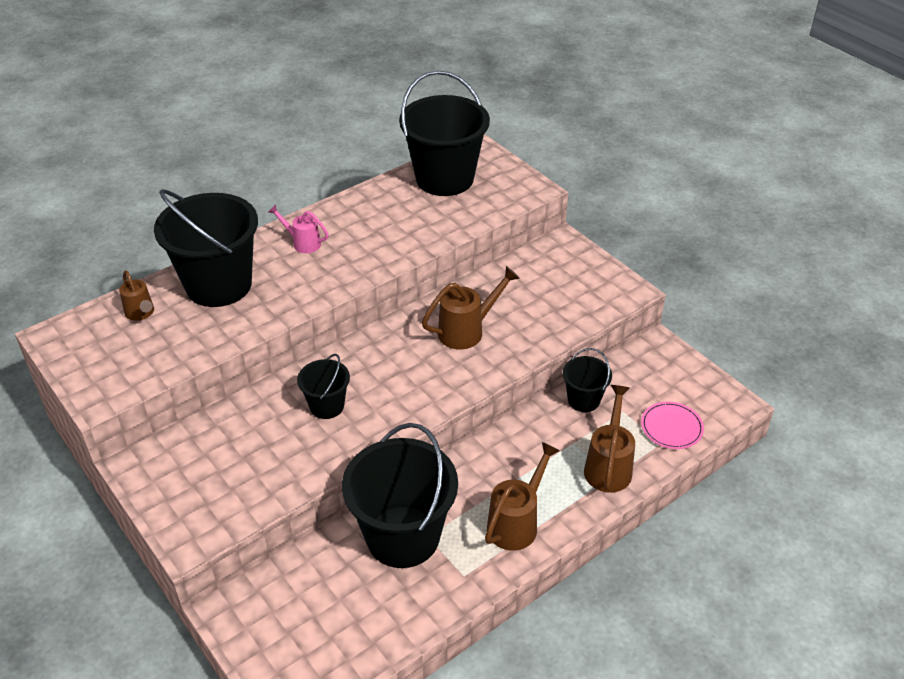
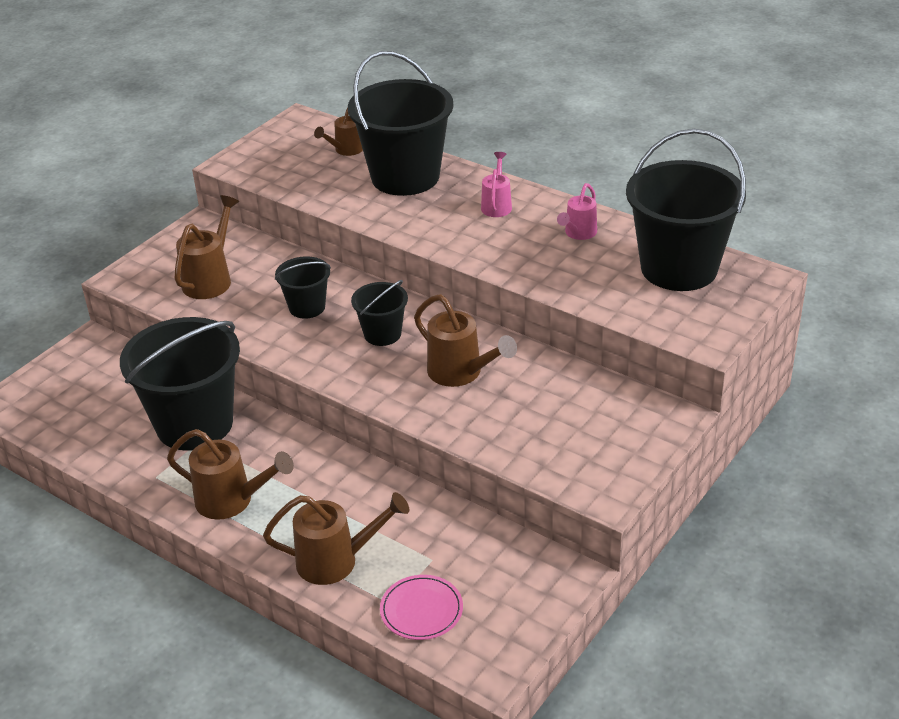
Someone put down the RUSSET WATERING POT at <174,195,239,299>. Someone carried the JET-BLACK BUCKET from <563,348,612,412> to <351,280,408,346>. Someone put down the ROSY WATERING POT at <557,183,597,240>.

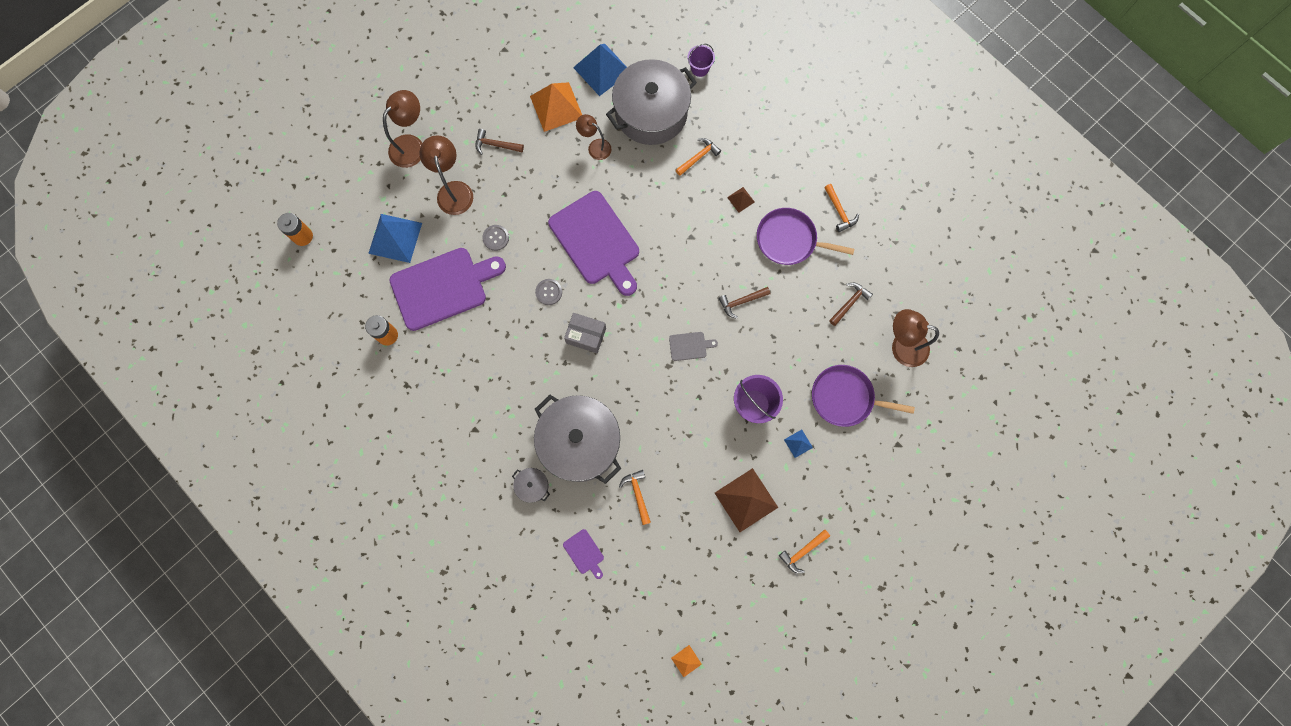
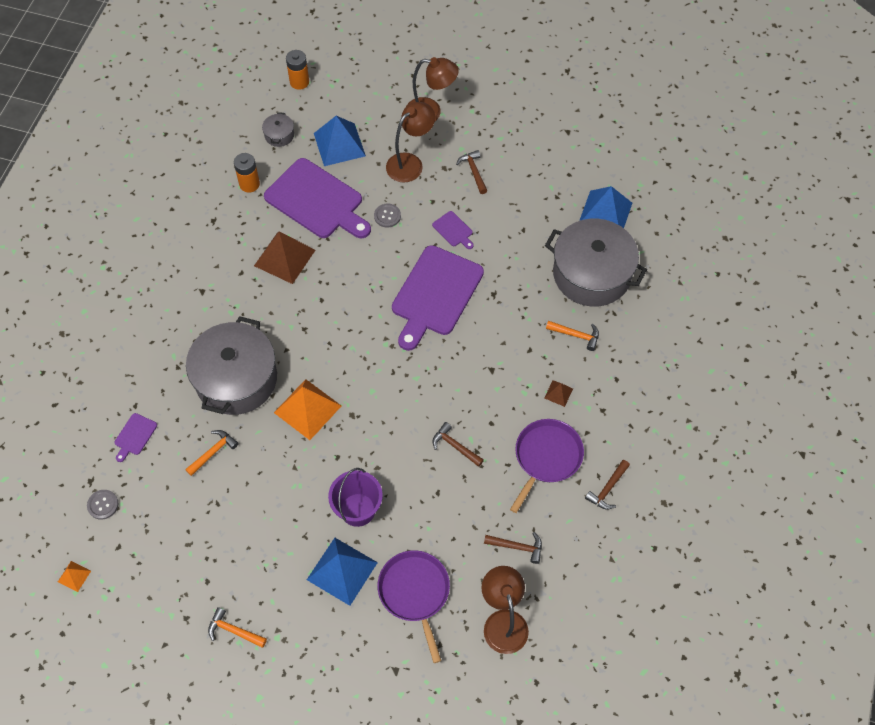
Someone carried the GRAY SHIRT BUTTON from <535,279,562,305> to <87,490,118,520>. Someone carried the RUSSET SOLID PYRAMID from <715,468,778,532> to <254,232,315,284>. Someone carried the GRAY COOKING POT from <512,468,550,503> to <262,112,294,147>. Someone carried the ORANGE SOLID PYRAMID from <530,82,582,132> to <274,379,341,440>. Someone scaled the BLUE SOLID PYRAMID at <784,430,813,458> by 2.15. Someone put down the ROYAL PURPLE BREAD BOARD at <432,211,474,249>. Someone rotated the ROYAL PURPLE PAN at <757,208,854,265> by 45 degrees clockwise. Someone repainted the ORANGE HAMMER at <824,184,859,232>, which became the RUSSET HAMMER at <585,460,630,510>. Someone took away the GRAY BOX at <564,313,606,353>. Someone took away the RUSSET READING LAMP at <576,114,612,160>. Someone took away the GRAY BREAD BOARD at <669,332,718,361>. Someone took away the ROYAL PURPLE BUCKET at <688,44,715,77>.

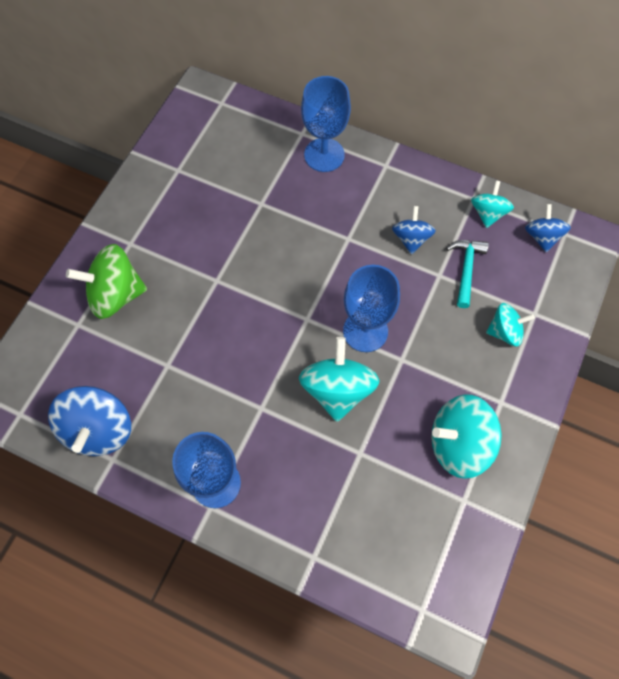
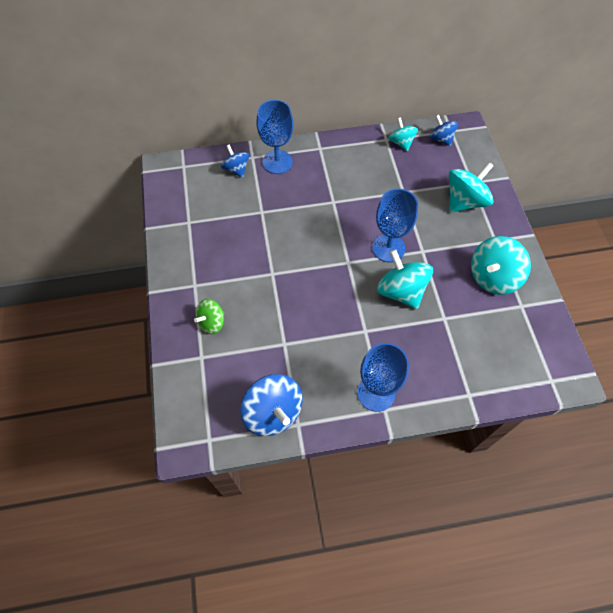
Someone scaled the GREEN TOY TOP at <66,244,147,319> by 0.60. Someone carried the BLUE TOY TOP from <392,206,436,254> to <221,144,249,178>. Someone scaled the TEAL TOY TOP at <486,303,535,346> by 1.66. Someone took away the TEAL HAMMER at <446,240,489,308>.

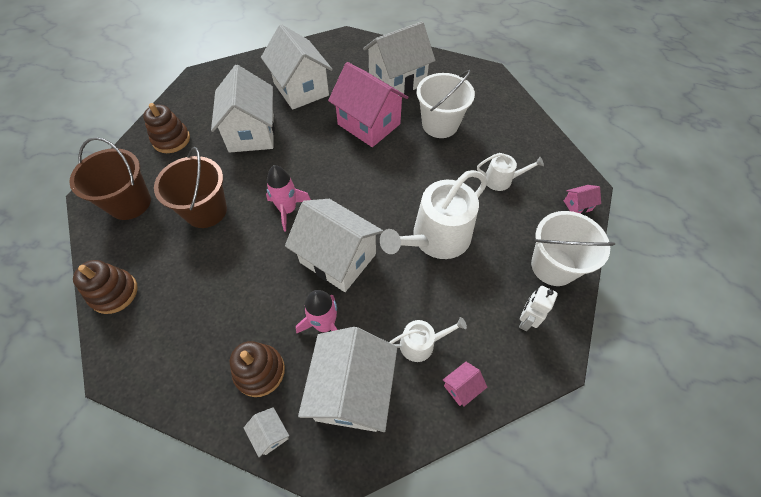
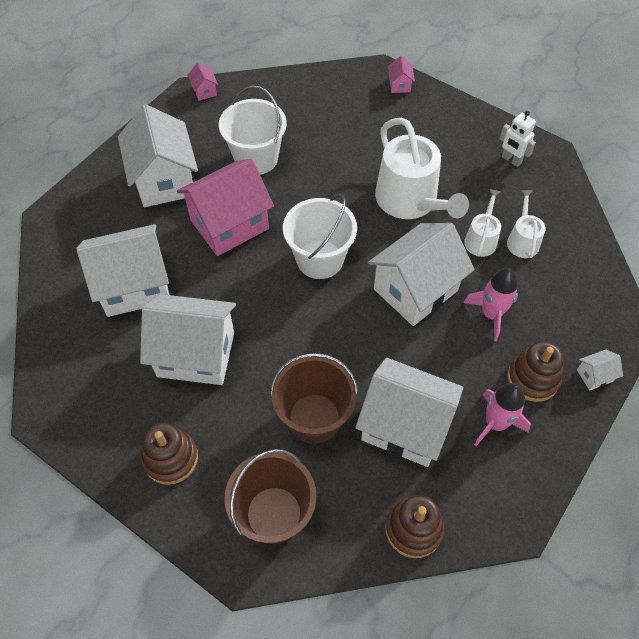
Someone carried the ROSY COTTAGE from <443,362,487,407> to <187,63,218,101>. Someone carried the SNOW-WHITE BUCKET from <531,211,615,286> to <283,194,357,279>. Someone carried the SNOW-WHITE COTTAGE from <298,327,397,432> to <355,358,463,467>. Someone carried the SNOW-WHITE WATERING POT from <477,153,544,191> to <464,189,501,257>. Someone carried the ROSY ROCKET from <266,165,311,232> to <474,383,531,446>.

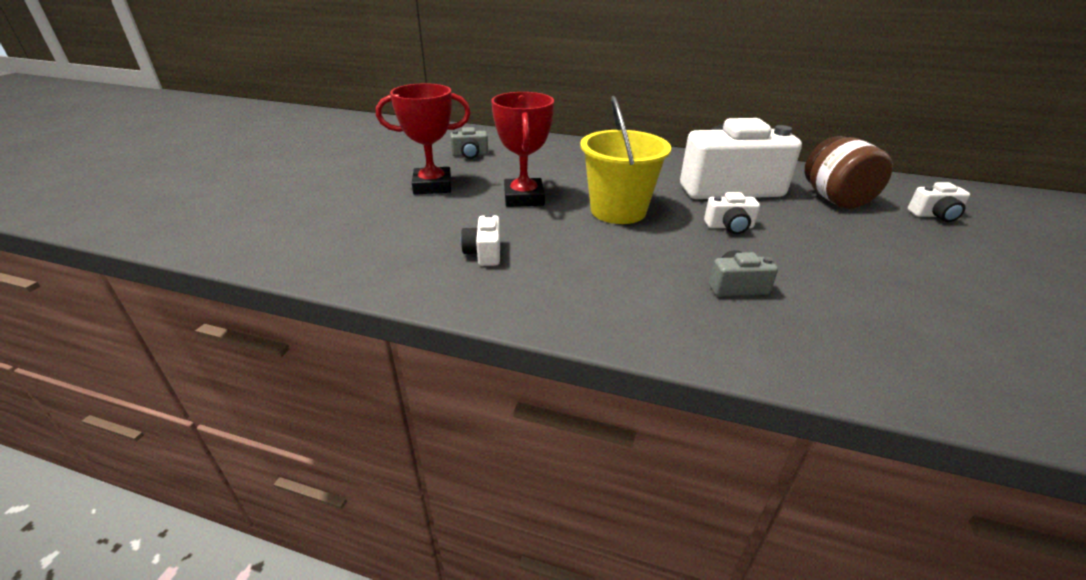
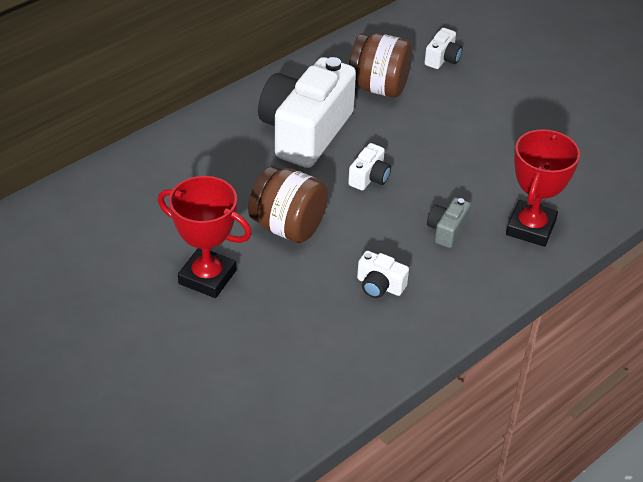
Someone swapped the BRIGHT YELLOW BUCKET at <580,96,671,224> for the RUSSET JAM JAR at <248,166,328,243>. Someone carried the SNOW-WHITE PHOTO CAMERA from <461,213,500,266> to <357,251,409,298>. Someone carried the RED PRIZE CUP from <376,83,471,195> to <506,129,580,247>. Someone took away the GRAY PHOTO CAMERA at <450,127,488,159>.

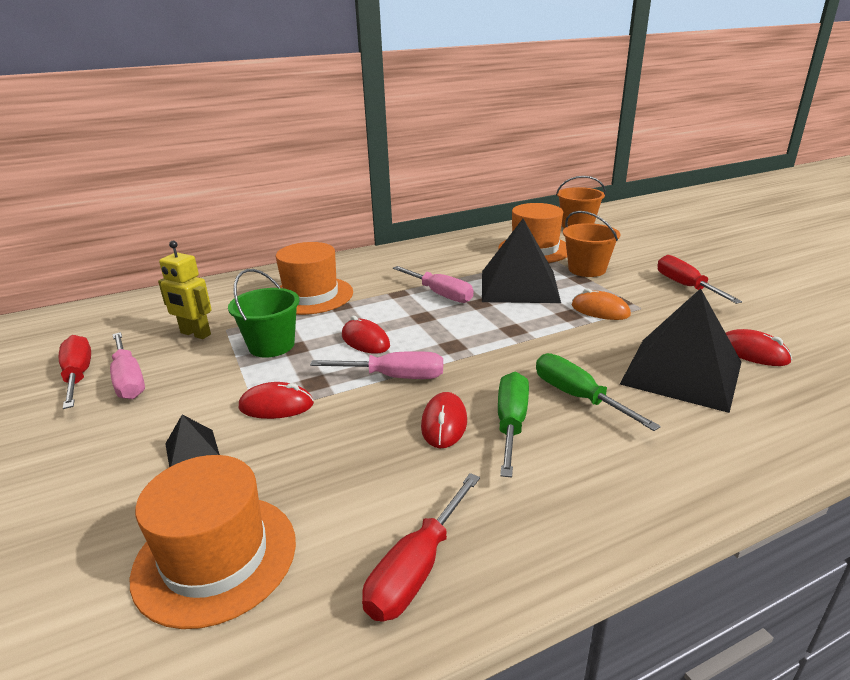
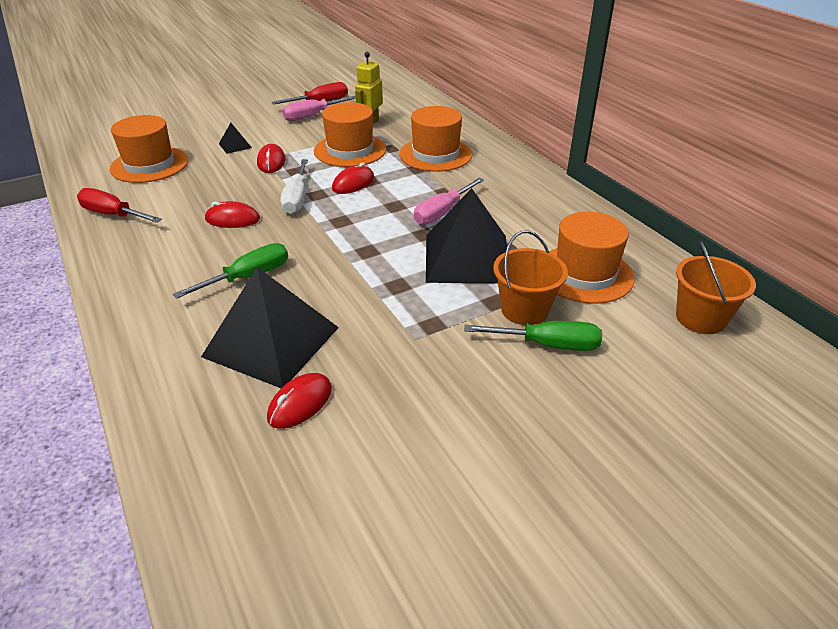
Someone repainted the ROSY FLAT SCREWDRIVER at <310,351,443,379>, which became the SNOW-WHITE FLAT SCREWDRIVER at <280,159,308,214>. Someone swapped the GREEN BUCKET at <228,269,300,358> for the ORANGE TOP HAT at <314,102,386,167>. Someone carried the GREEN FLAT SCREWDRIVER from <498,372,529,478> to <464,321,602,351>. Someone took away the ORANGE COMPUTER MOUSE at <572,288,631,320>. Someone took away the RED FLAT SCREWDRIVER at <657,255,742,304>.

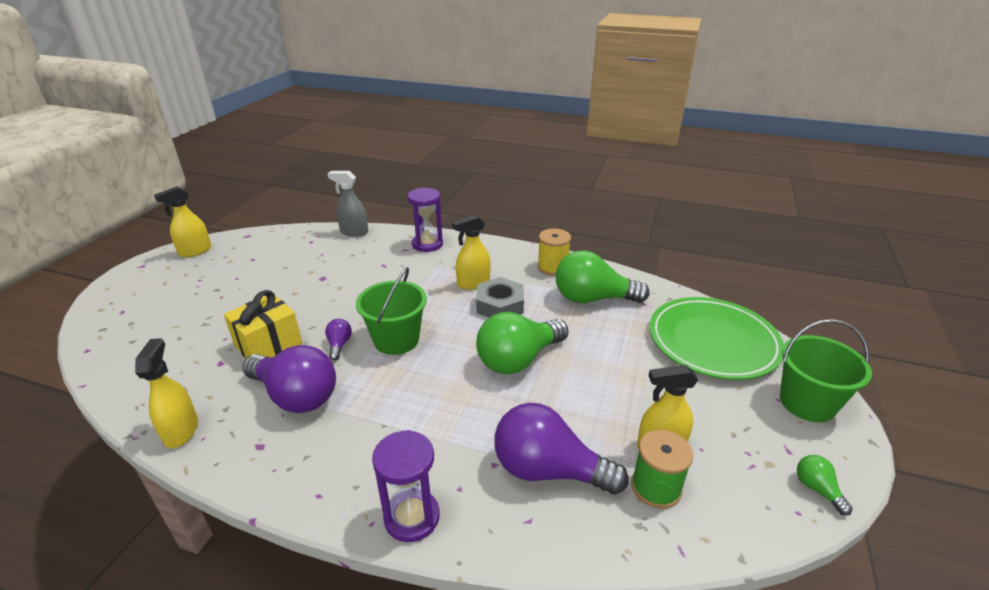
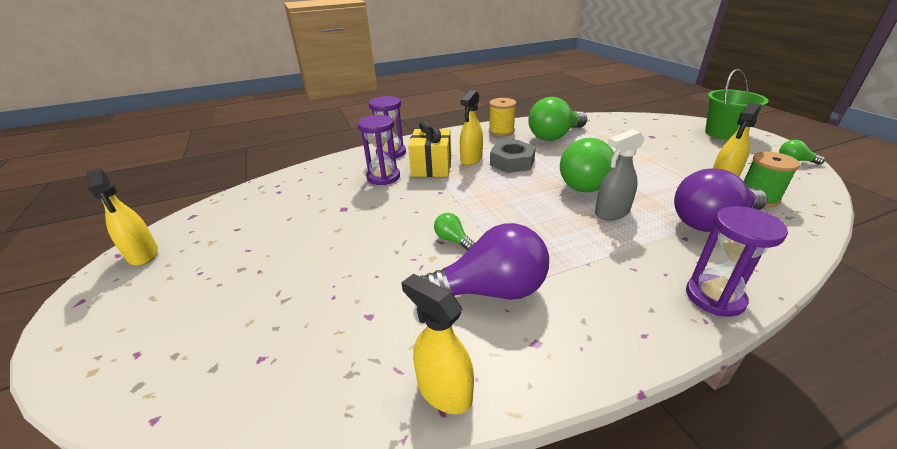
Someone rotated the BRIGHT YELLOW SPRAYER at <154,186,211,257> by 45 degrees counterclockwise. Someone put down the ROYAL PURPLE SANDGLASS at <358,115,400,185>. Someone carried the BRIGHT YELLOW GIFT from <224,290,302,358> to <408,121,451,177>. Someone repainted the ROYAL PURPLE LIGHT BULB at <325,319,352,361>, which became the GREEN LIGHT BULB at <434,213,475,251>. Someone carried the GRAY SPRAYER from <328,171,368,237> to <595,129,645,220>. Someone took away the GREEN BUCKET at <356,267,427,355>. Someone took away the GREEN DINNER PLATE at <649,297,784,380>.

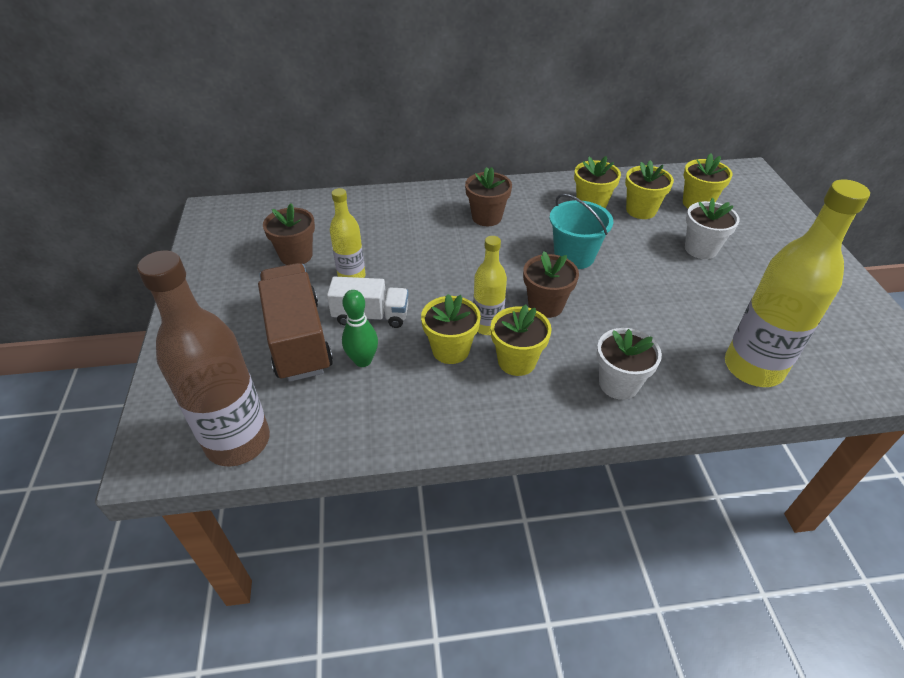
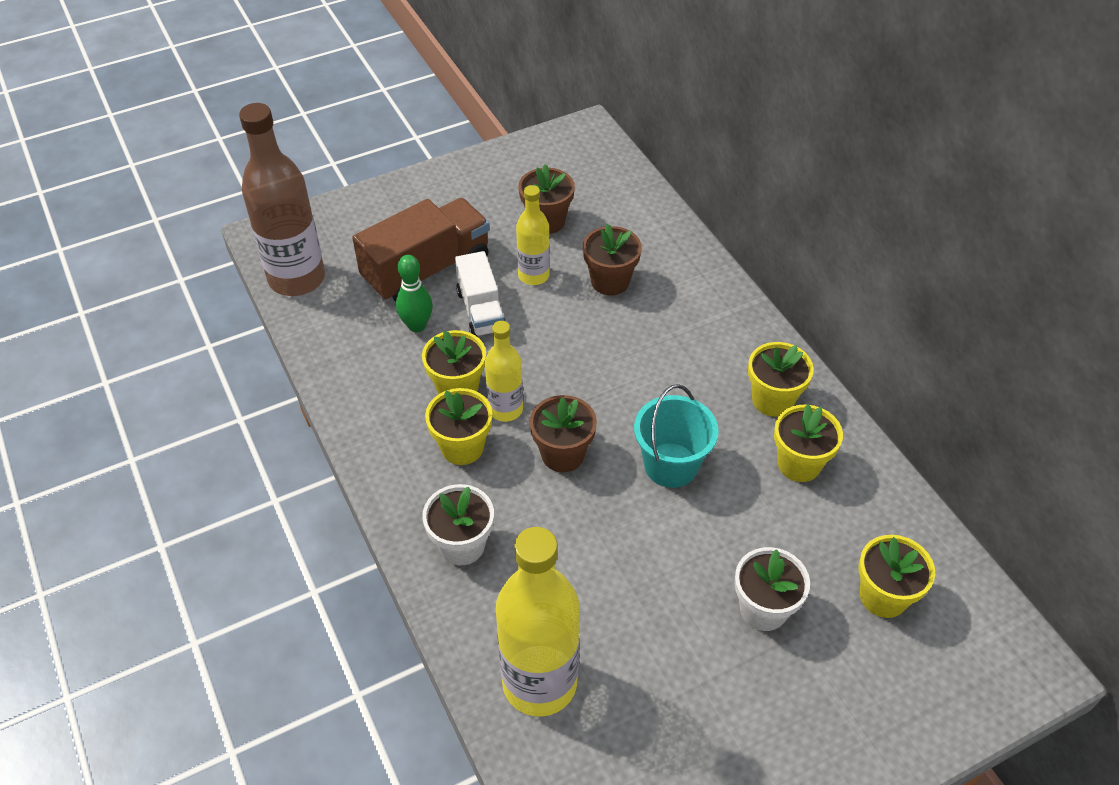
Someone carried the RUSSET PLANT POT from <465,167,512,226> to <583,224,642,295>. Someone carried the BRIGHT YELLOW PLANT POT from <625,160,674,219> to <748,342,814,417>.

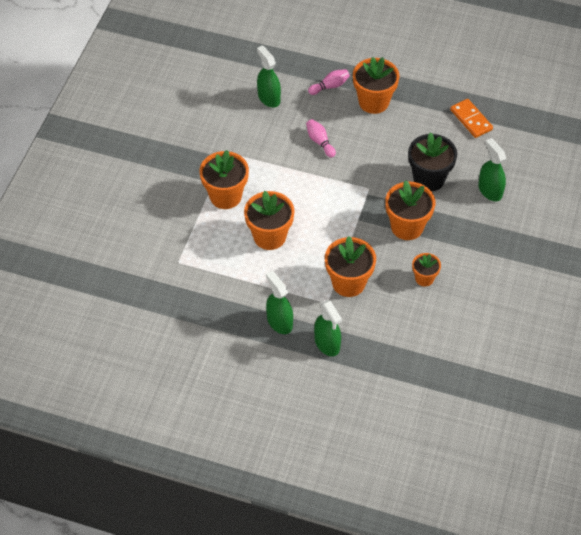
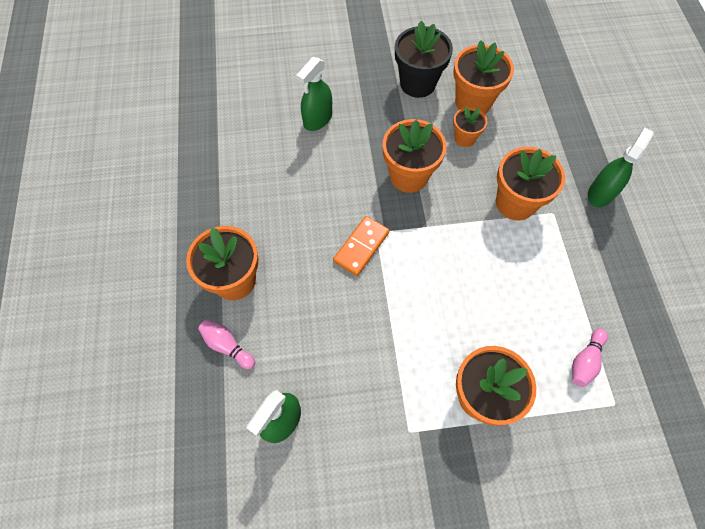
Someone carried the ORANGE DOMINO PIECE from <450,99,493,138> to <333,216,390,276>. Someone carried the JET-BLACK PLANT POT from <408,132,457,191> to <395,21,453,98>. Someone carried the ORANGE PLANT POT from <244,191,295,250> to <453,40,514,114>. Someone carried the ROSY TENPIN from <306,119,336,158> to <572,329,608,387>. Someone took away the GREEN SPRAYER at <266,271,293,334>.

